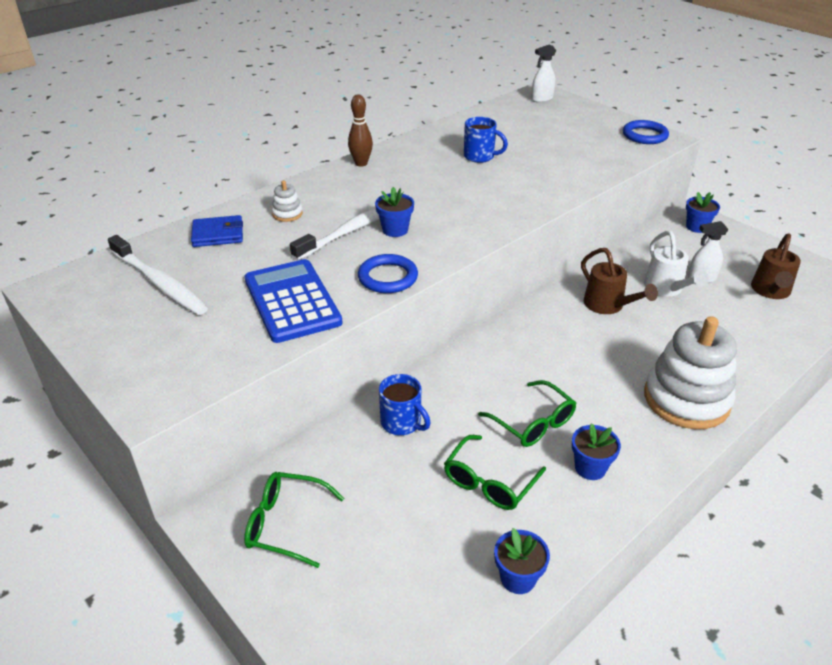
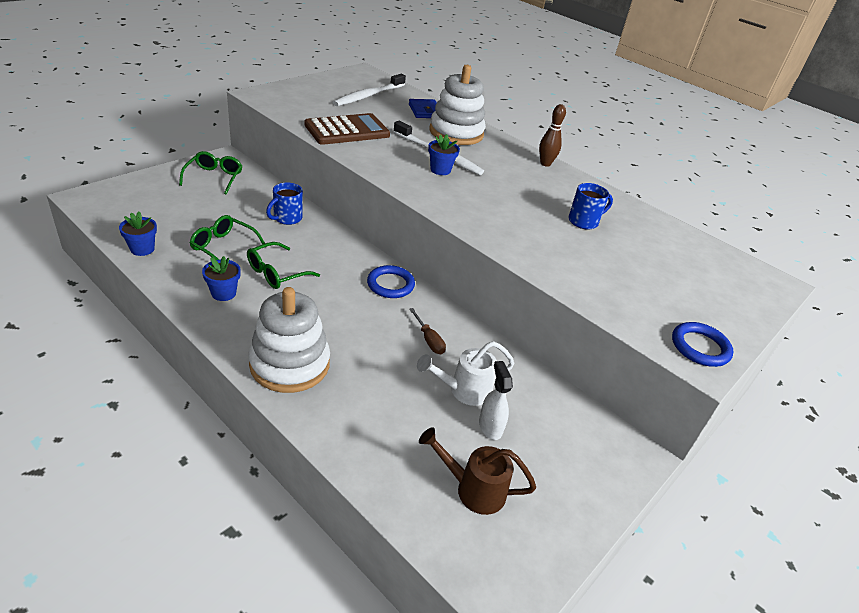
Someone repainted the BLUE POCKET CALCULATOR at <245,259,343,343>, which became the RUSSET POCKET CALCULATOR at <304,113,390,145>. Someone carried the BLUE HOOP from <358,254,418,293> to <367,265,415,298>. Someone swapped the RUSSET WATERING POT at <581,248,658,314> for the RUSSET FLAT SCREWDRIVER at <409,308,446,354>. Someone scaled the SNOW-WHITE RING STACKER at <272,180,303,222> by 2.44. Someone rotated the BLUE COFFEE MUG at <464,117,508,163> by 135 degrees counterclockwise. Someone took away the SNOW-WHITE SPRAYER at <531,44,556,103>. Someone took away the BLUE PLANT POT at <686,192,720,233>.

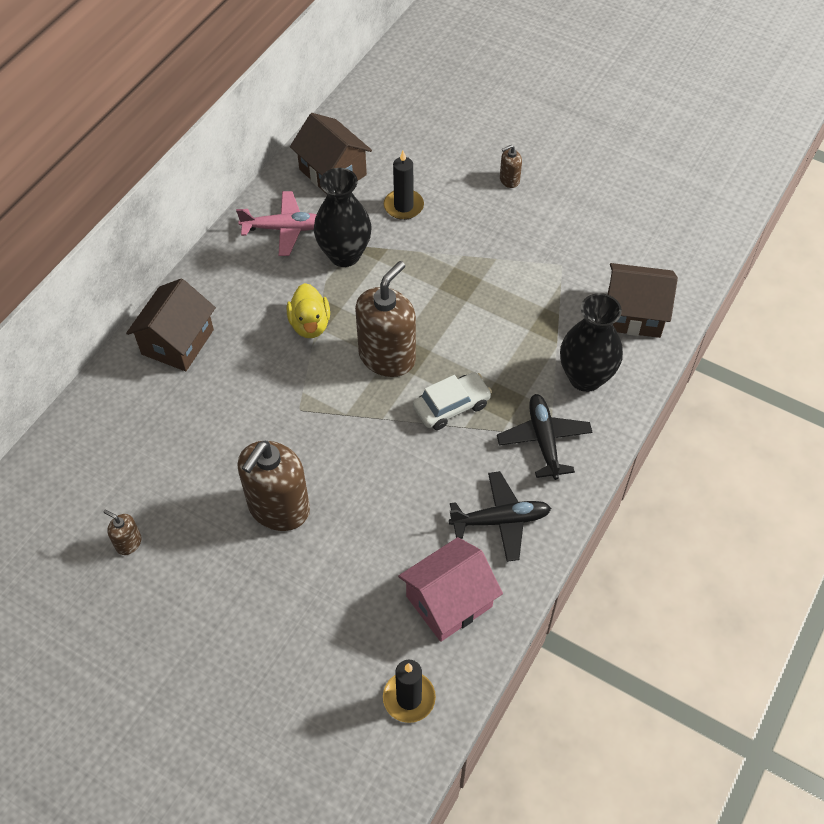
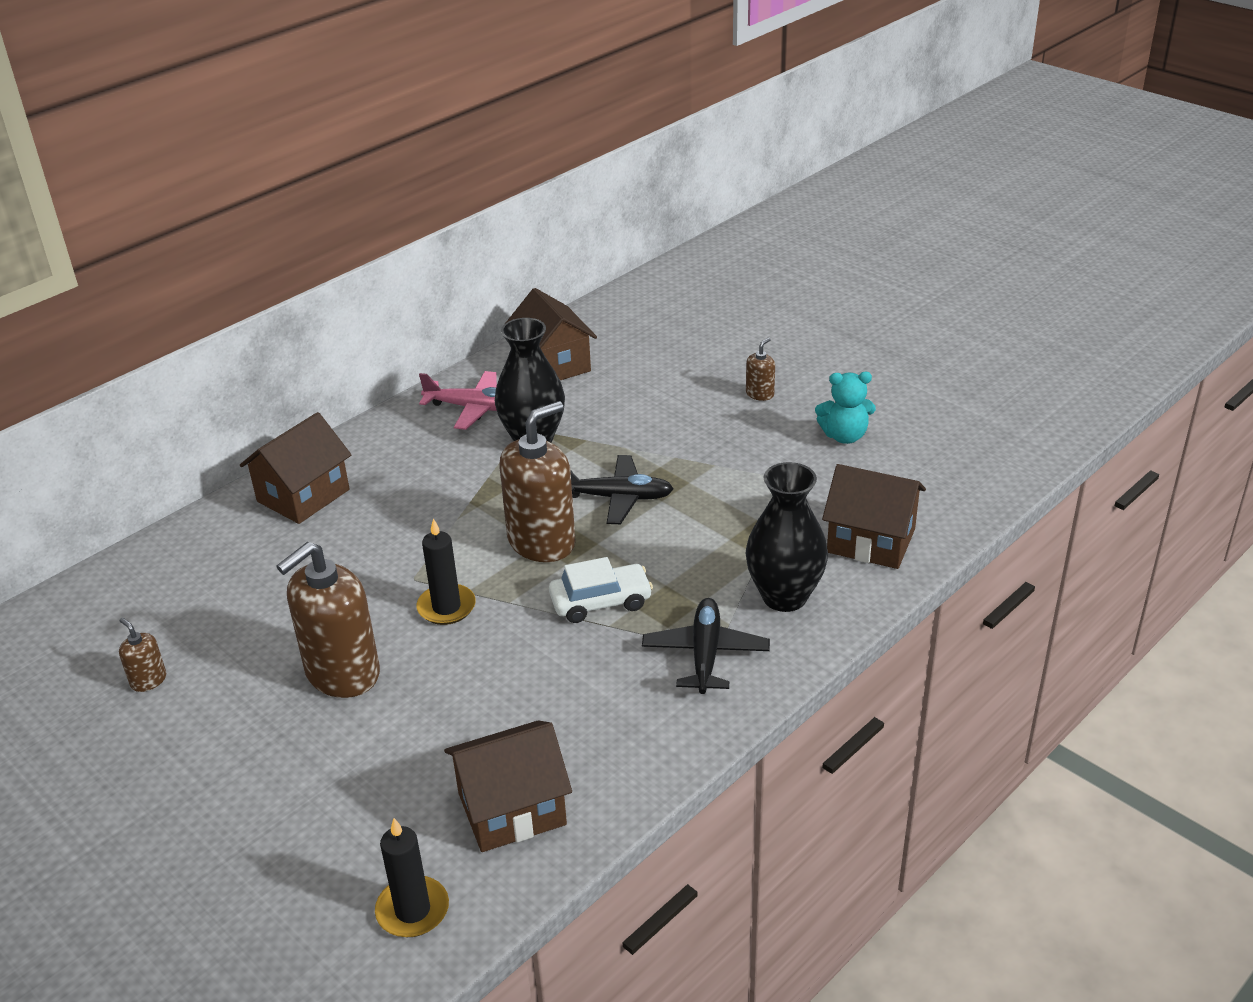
Someone carried the JET-BLACK PILLAR CANDLE from <384,151,424,220> to <416,519,476,625>. Someone repainted the ROSY COTTAGE at <398,537,503,642>, which became the RUSSET COTTAGE at <444,720,572,852>. Someone carried the JET-BLACK TOY PLANE from <449,471,551,562> to <570,455,674,524>. Someone rotated the RUSSET SOAP DISPENSER at <500,145,522,188> by 135 degrees clockwise. Someone put down the TEAL STUFFED BEAR at <815,372,876,444>. Someone took away the BRIGHT YELLOW RUBBER DUCK at <287,283,330,338>.

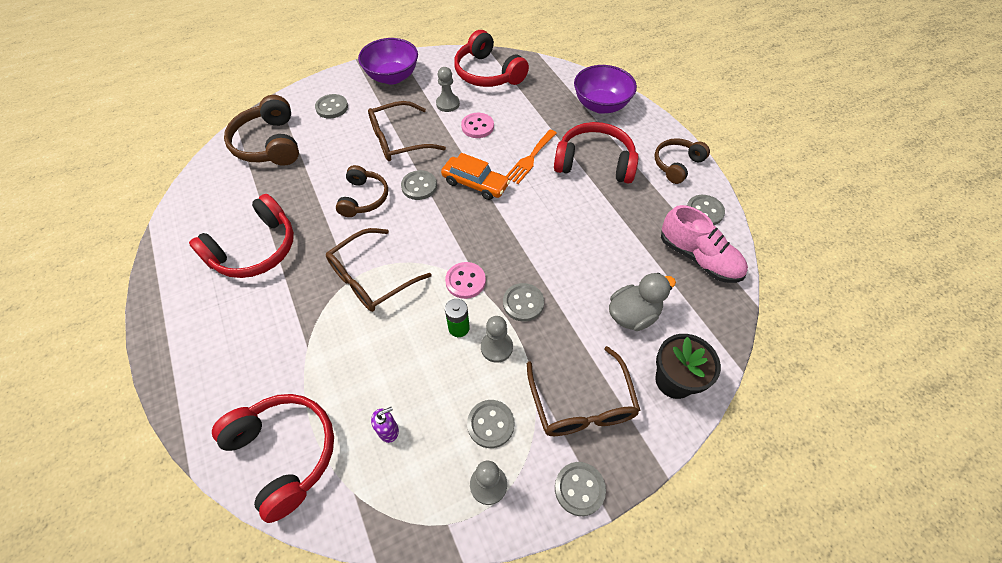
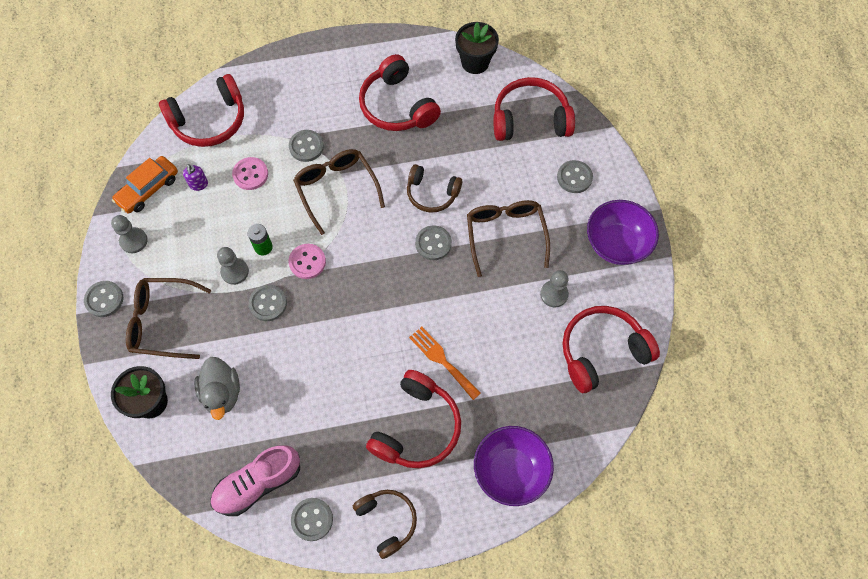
Someone carried the ORANGE CAR from <441,153,510,200> to <112,156,178,214>. Someone carried the ROSY SHIRT BUTTON from <461,113,494,138> to <232,157,268,190>. Someone carried the GRAY SHIRT BUTTON from <467,400,514,448> to <289,130,324,162>. Someone put down the JET-BLACK PLANT POT at <455,22,499,74>. Someone repainted the RUSSET HEADSET at <224,95,299,166>, which became the RED HEADSET at <493,77,575,141>.

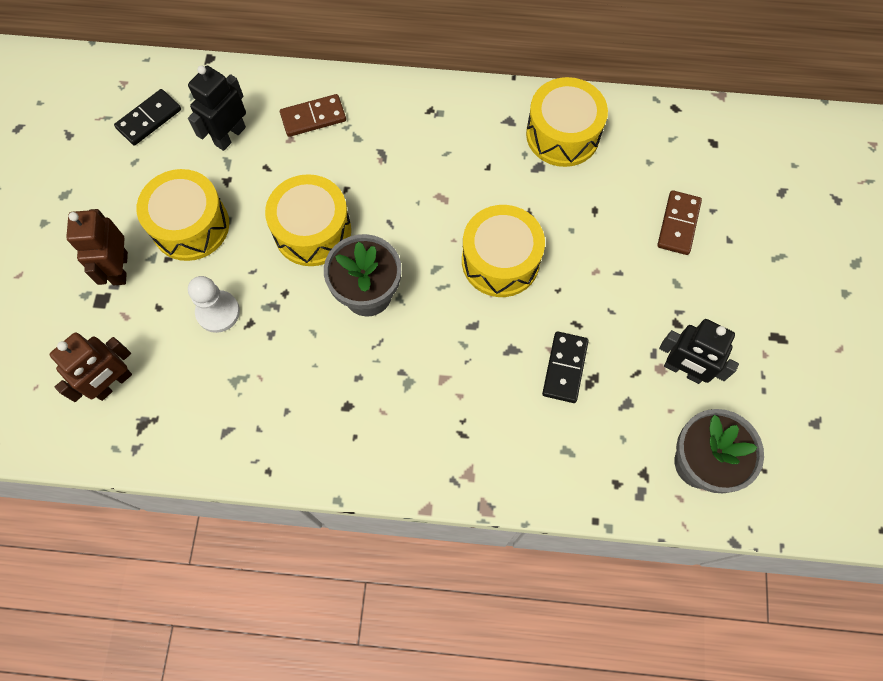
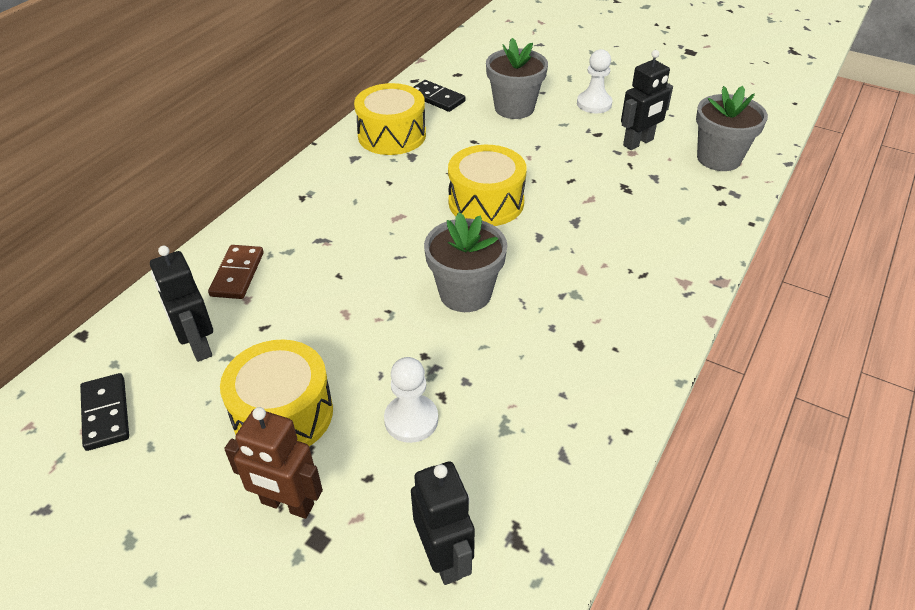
Someone repainted the RUSSET ROBOT at <50,332,132,402>, which became the JET-BLACK ROBOT at <411,461,475,585>. Someone carried the JET-BLACK DOMINO PIECE from <542,331,589,403> to <414,80,465,112>. Someone swapped the RUSSET DOMINO PIECE at <657,190,702,255> for the GRAY PLANT POT at <486,38,548,119>. Someone put down the SNOW-WHITE PAWN at <577,49,613,113>. Someone took away the BRIGHT YELLOW DRUM at <265,174,351,266>.

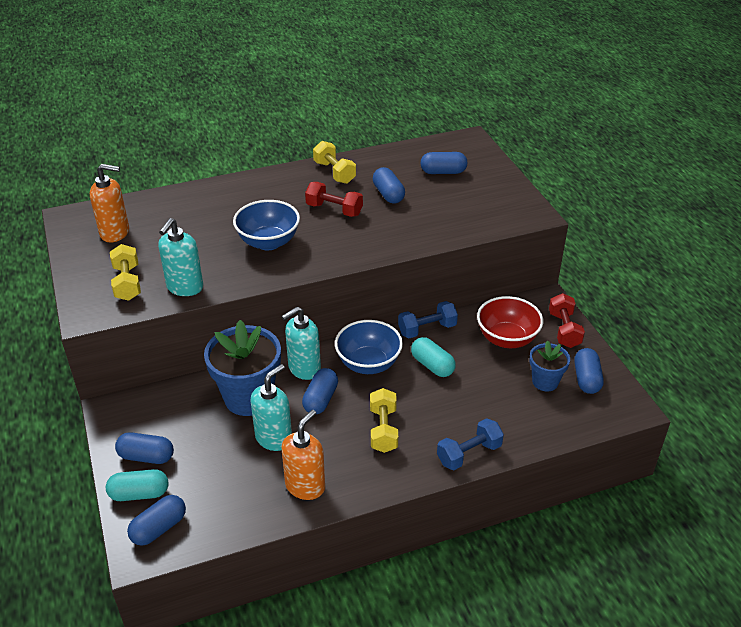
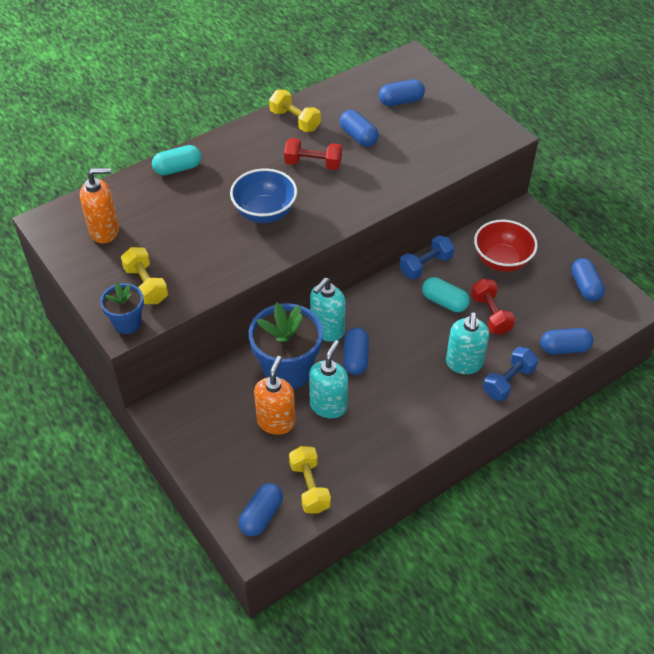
Someone carried the BLUE PLANT POT from <529,340,570,391> to <100,282,144,334>. Someone carried the TEAL PILL from <106,469,168,501> to <152,145,201,175>. Someone carried the ORANGE SOAP DISPENSER from <281,410,325,500> to <254,356,295,435>. Someone carried the BRIGHT YELLOW HAND WEIGHT from <370,388,398,453> to <289,446,331,514>. Someone carried the TEAL SOAP DISPENSER from <158,218,203,296> to <446,312,489,374>. Someone carried the RED HAND WEIGHT from <549,293,585,348> to <471,278,515,335>. Someone carried the BLUE PILL from <115,432,174,464> to <540,328,594,354>. Someone took away the BLUE BOWL at <335,320,403,374>.

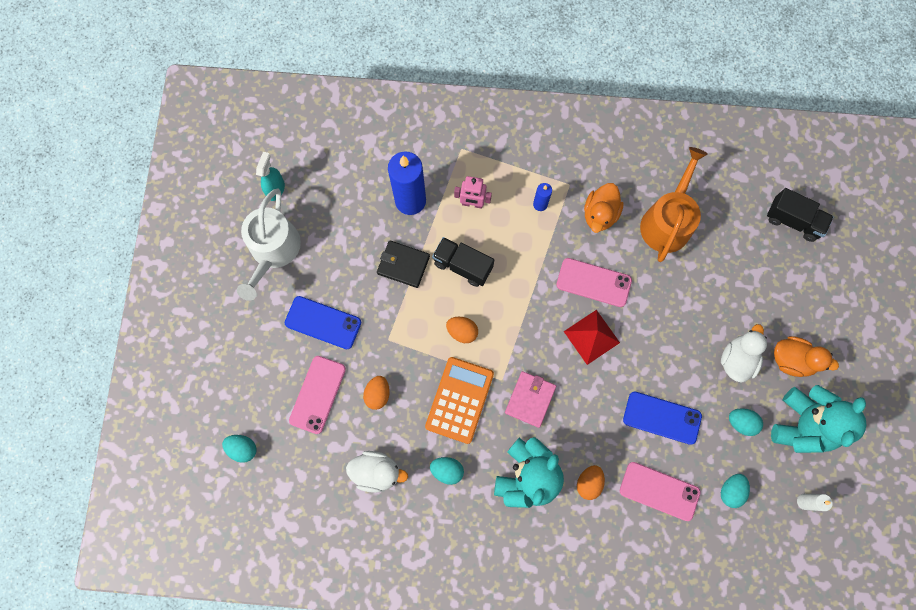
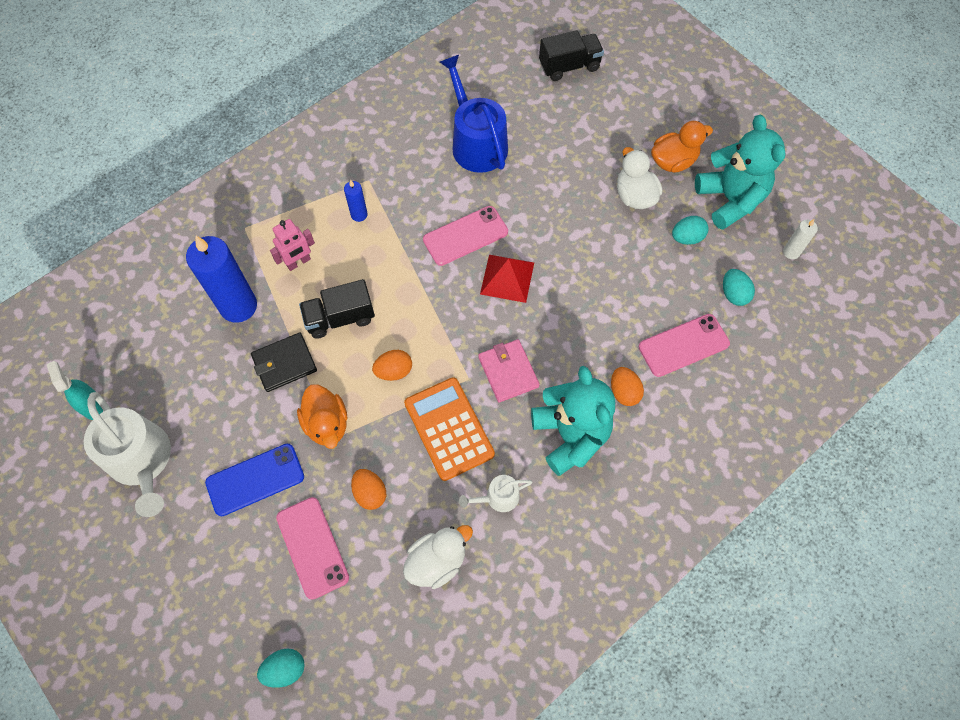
Someone carried the ORANGE RUBBER DUCK from <584,183,624,233> to <297,385,347,449>. Someone repainted the ORANGE WATERING POT at <640,147,708,262>, which became the BLUE WATERING POT at <440,55,508,173>. Someone swapped the TEAL EGG SHAPE at <430,457,464,485> for the SNOW-WHITE WATERING POT at <459,475,532,512>. Someone took away the BLUE MOBILE PHONE at <623,391,702,445>.

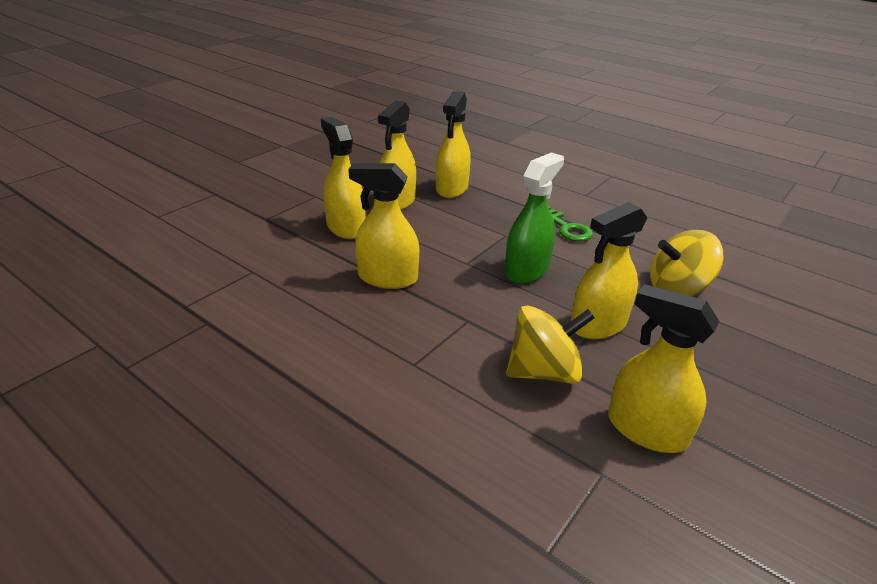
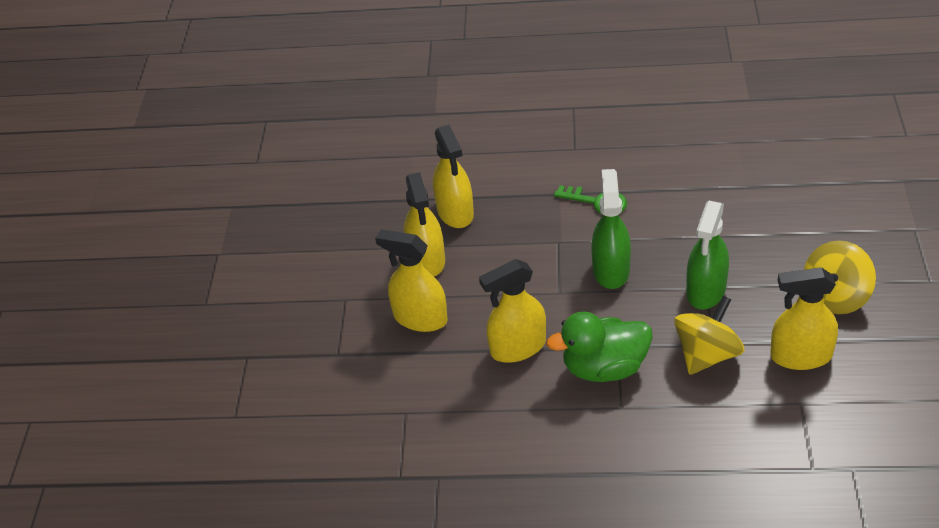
Someone put down the GREEN RUBBER DUCK at <546,312,653,382>. Someone repainted the BRIGHT YELLOW SPRAYER at <571,202,647,339>, which became the GREEN SPRAYER at <686,201,729,309>. Someone carried the BRIGHT YELLOW TOY TOP from <650,230,724,296> to <804,240,876,314>.

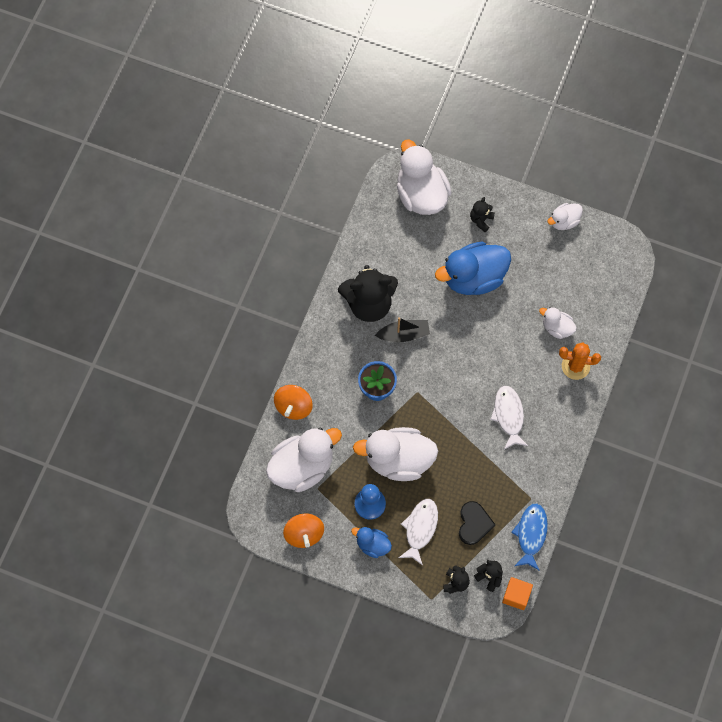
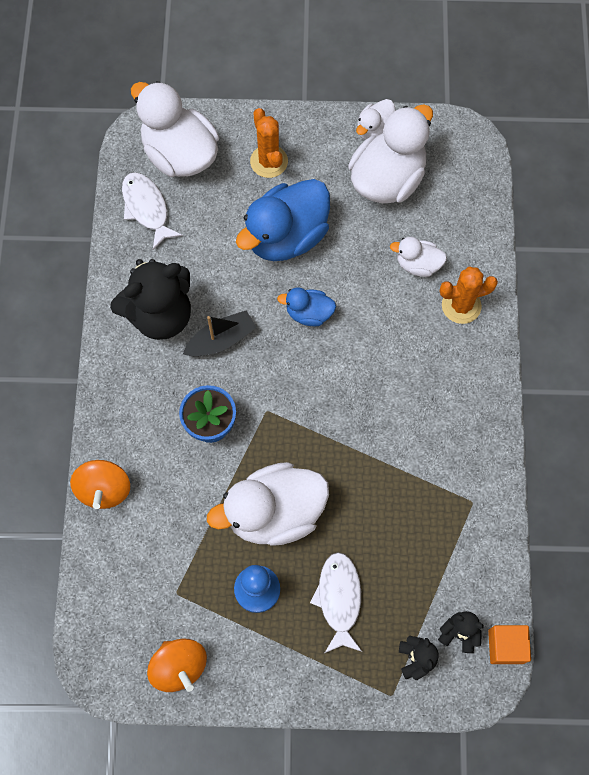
Someone carried the SNOW-WHITE FISH from <490,386,528,450> to <122,172,183,250>. Someone swapped the JET-BLACK STUFFED BEAR at <470,197,495,232> for the ORANGE PRICKLY PLANT at <250,108,288,178>. Someone carried the BLUE RUBBER DUCK from <351,527,392,558> to <277,288,336,326>. Someone carried the SNOW-WHITE RUBBER DUCK from <266,427,342,492> to <348,104,433,203>. Someone took away the JET-BLACK HEART SHAPE at <459,501,495,545>. Someone took away the BLUE FISH at <511,503,548,571>.

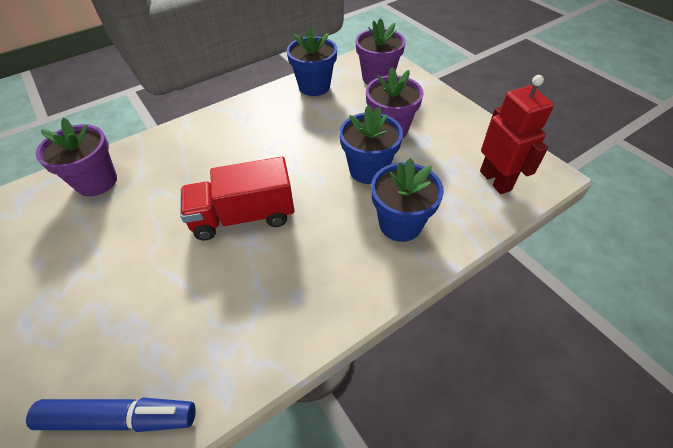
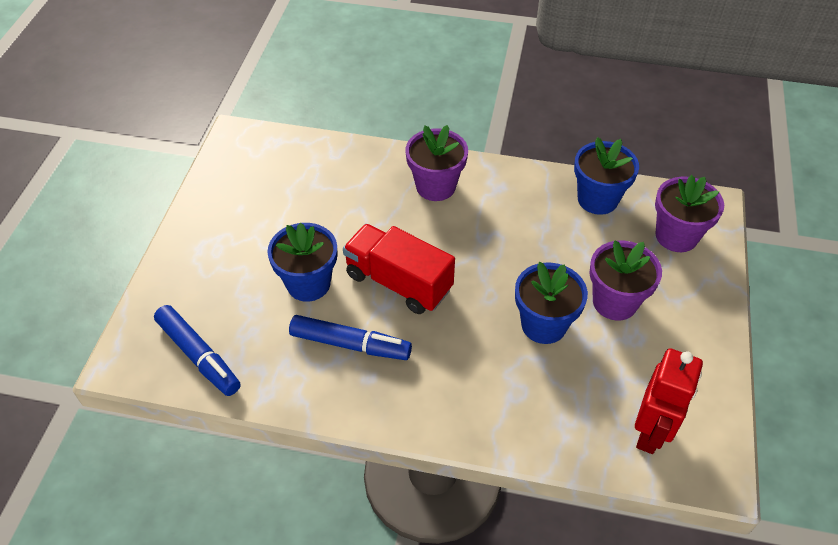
Someone carried the BLUE PLANT POT from <371,158,444,242> to <267,223,337,302>. Someone put down the BLUE MARKER at <289,315,412,360>. Someone carried the ROYAL PURPLE PLANT POT from <36,118,117,196> to <406,125,468,201>.

